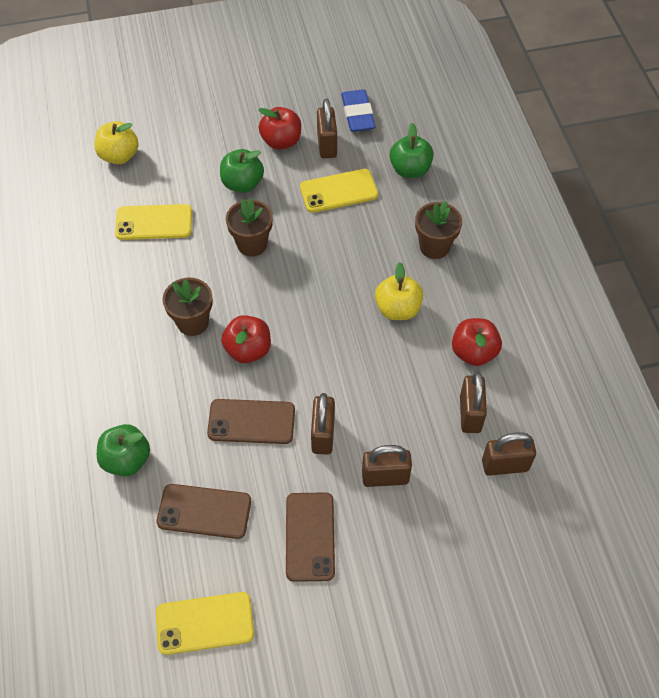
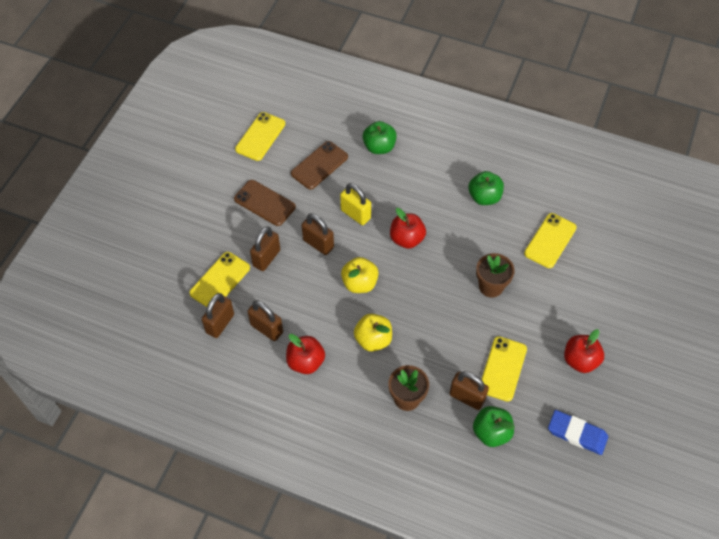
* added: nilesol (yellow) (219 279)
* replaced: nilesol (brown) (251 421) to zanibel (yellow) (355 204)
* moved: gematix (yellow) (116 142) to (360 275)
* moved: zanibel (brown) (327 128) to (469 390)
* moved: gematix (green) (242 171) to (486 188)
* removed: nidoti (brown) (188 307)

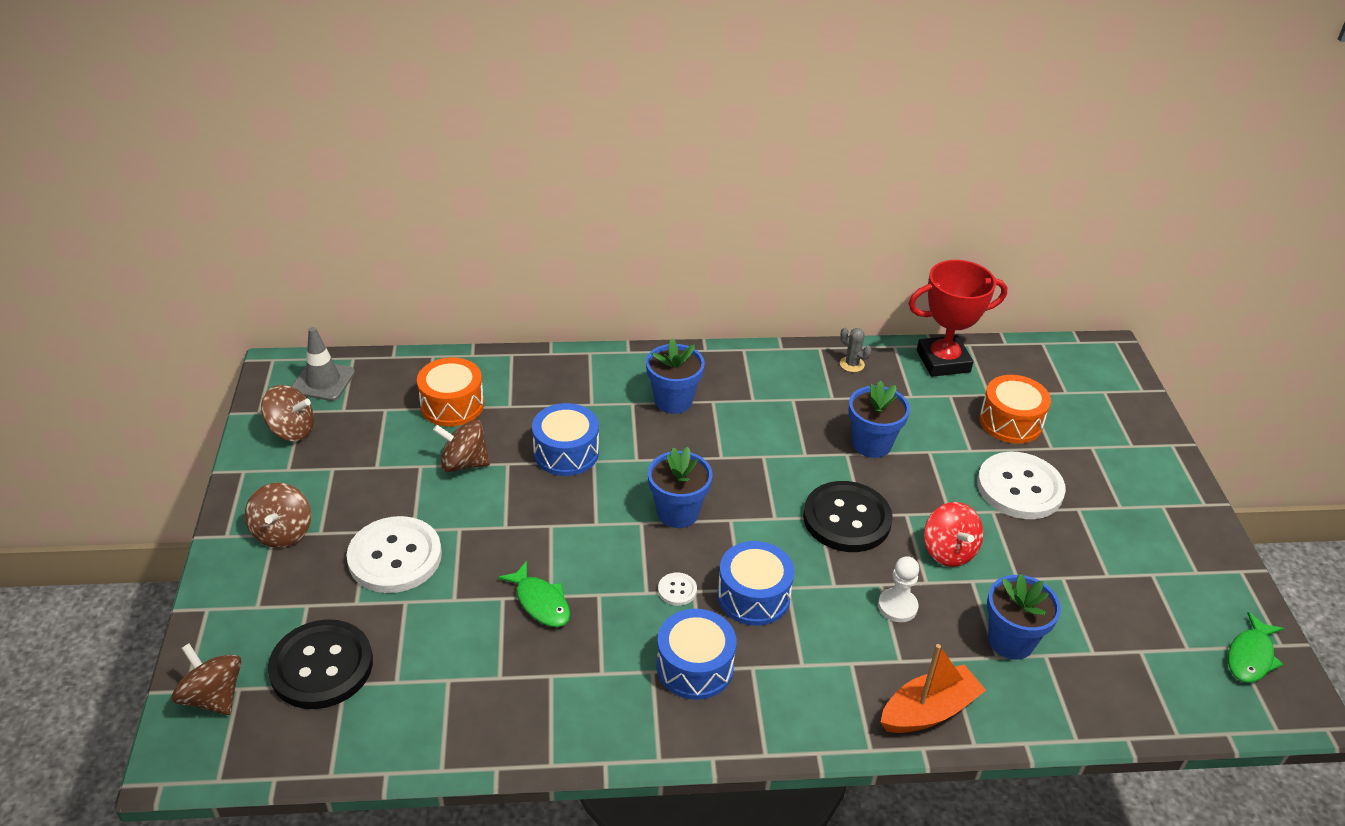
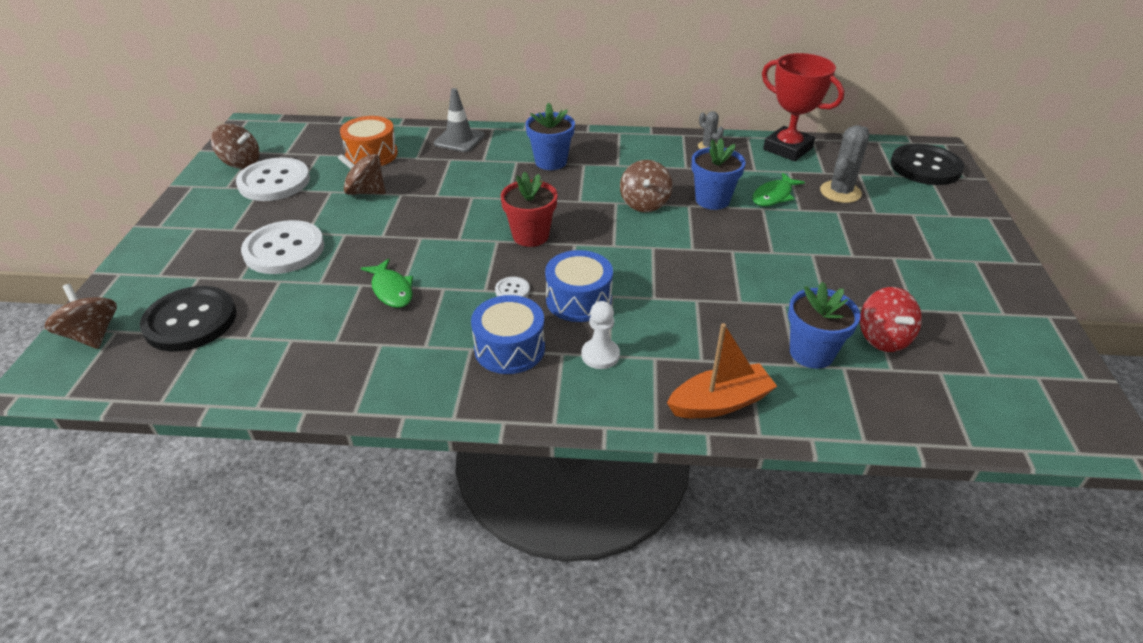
* moved: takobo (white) (1021 485) to (273 179)
* moved: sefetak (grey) (323 364) to (459 120)
* recoloured: nidoti (blue) (680 487) to nidoti (red) (529 209)
* moved: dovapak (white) (898 589) to (600 335)
* moved: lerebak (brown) (278 515) to (646 186)
* moved: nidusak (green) (1256 647) to (778 189)
* turned: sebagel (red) (958 318) = (803 107) 45 degrees clockwise
* replaced: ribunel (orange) (1015 409) to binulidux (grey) (845 164)
* moved: lerebak (red) (953 534) to (891 319)
* moved: takobo (black) (848 516) to (927 164)
* removed: ribunel (blue) (565 439)

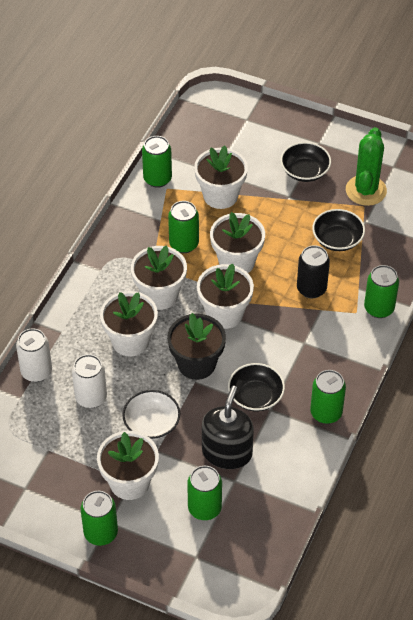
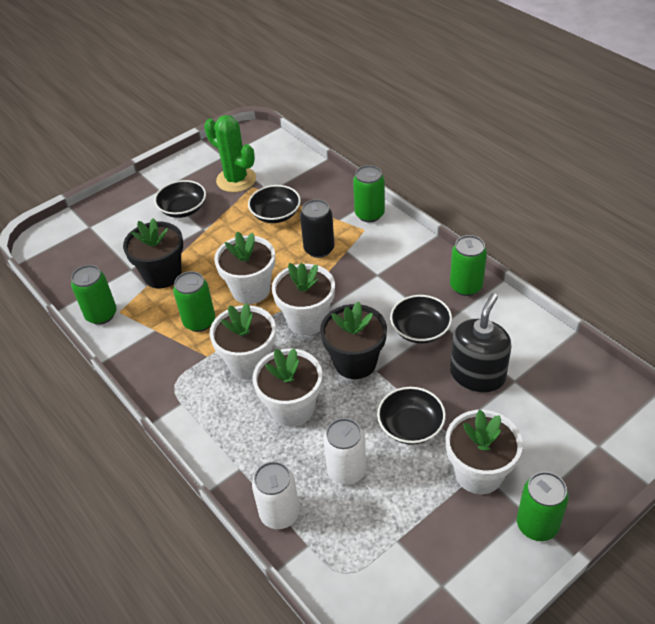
* recoloured: nidoti (white) (221 177) to nidoti (black) (153 253)
* recoloured: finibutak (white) (151 415) to finibutak (black) (411 416)
* turned: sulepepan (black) (228 427) = (481 343) 75 degrees clockwise
* removed: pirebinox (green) (204 493)

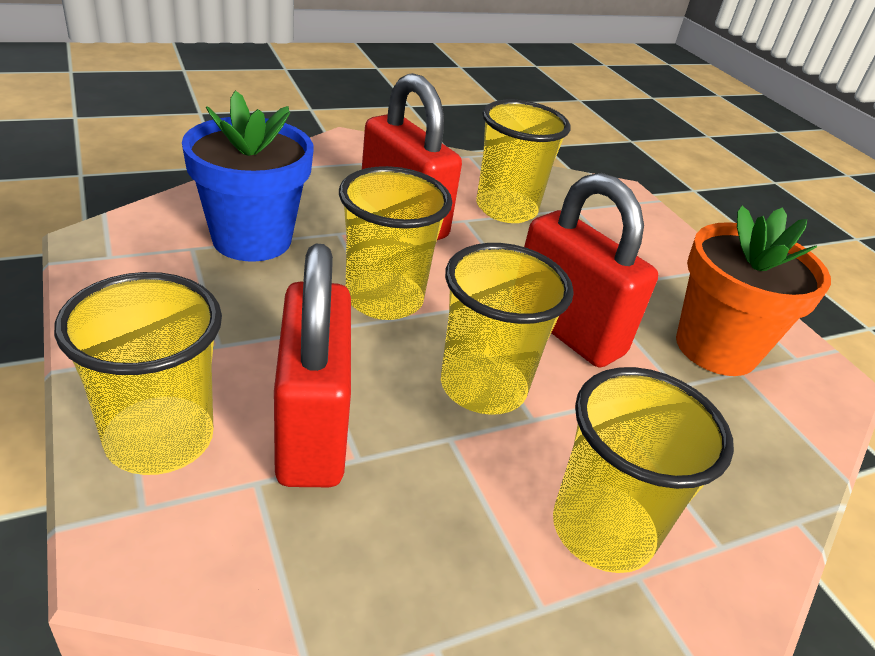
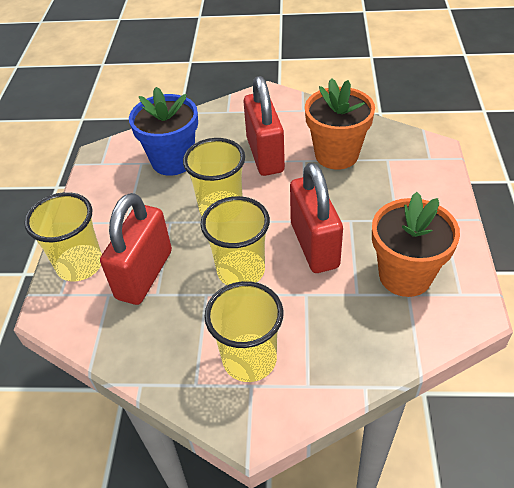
* replaced: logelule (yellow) (523 161) to nidoti (orange) (340 124)

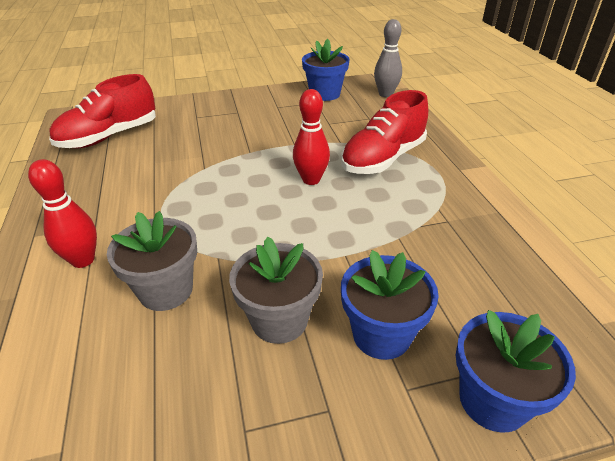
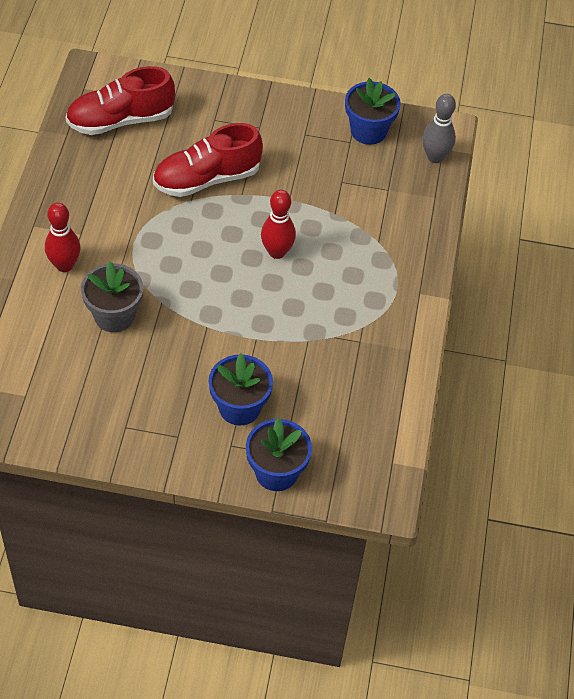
* moved: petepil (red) (384 132) to (208 160)
* removed: nidoti (grey) (276 290)

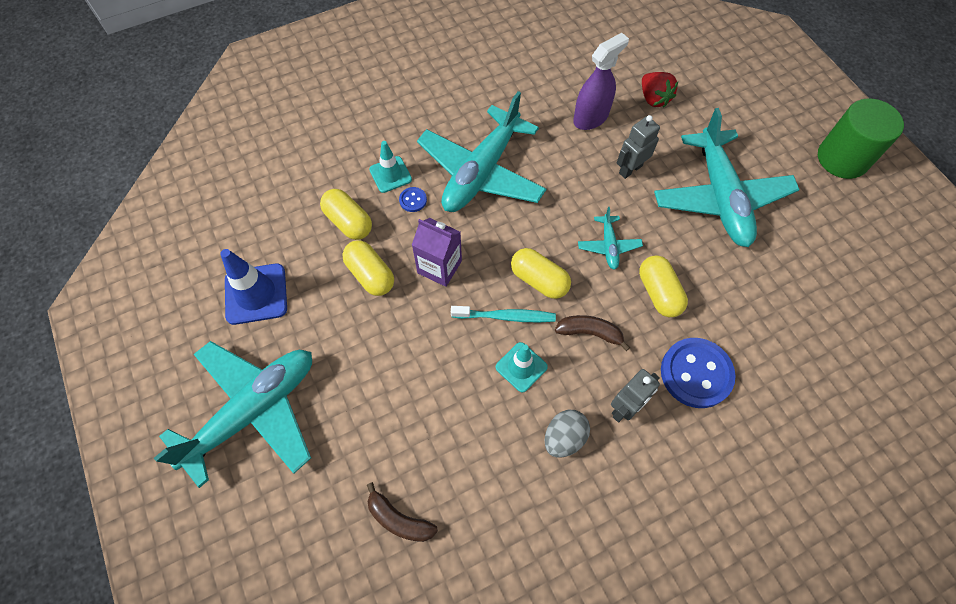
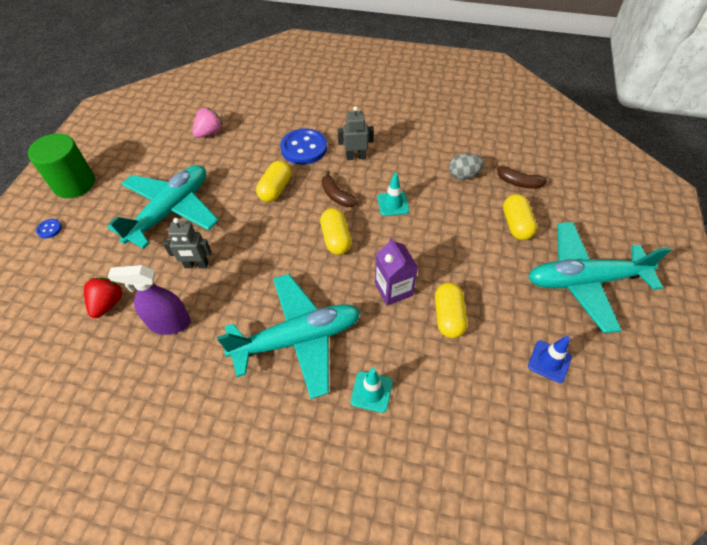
* moved: takobo (blue) (413 199) to (49 228)
* added: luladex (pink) (208 123)
* moved: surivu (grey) (567 434) to (466 166)
* turned: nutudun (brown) (402 512) = (520 176) 135 degrees clockwise
* moved: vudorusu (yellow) (346 214) to (520 217)
* resized: sefetak (blue) (253 287) = (550 359) x0.64
* removed: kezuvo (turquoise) (503 314)
* removed: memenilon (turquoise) (610 238)

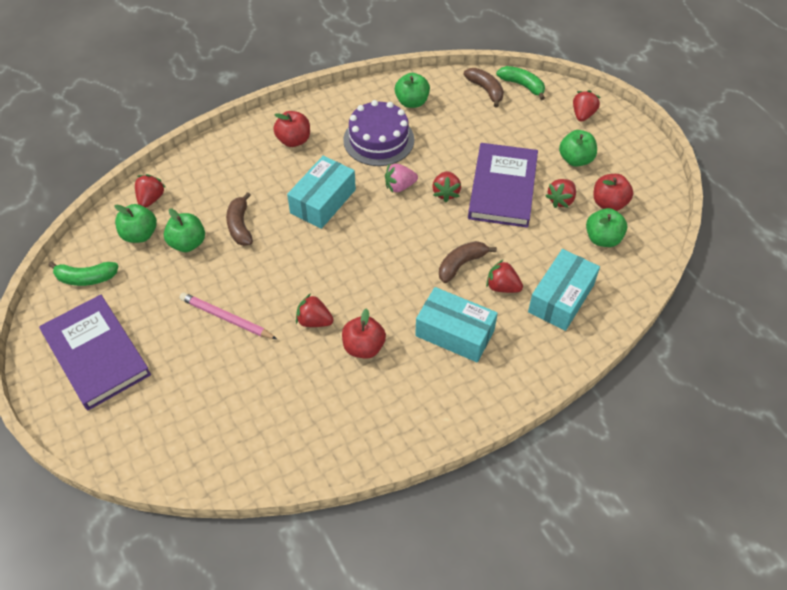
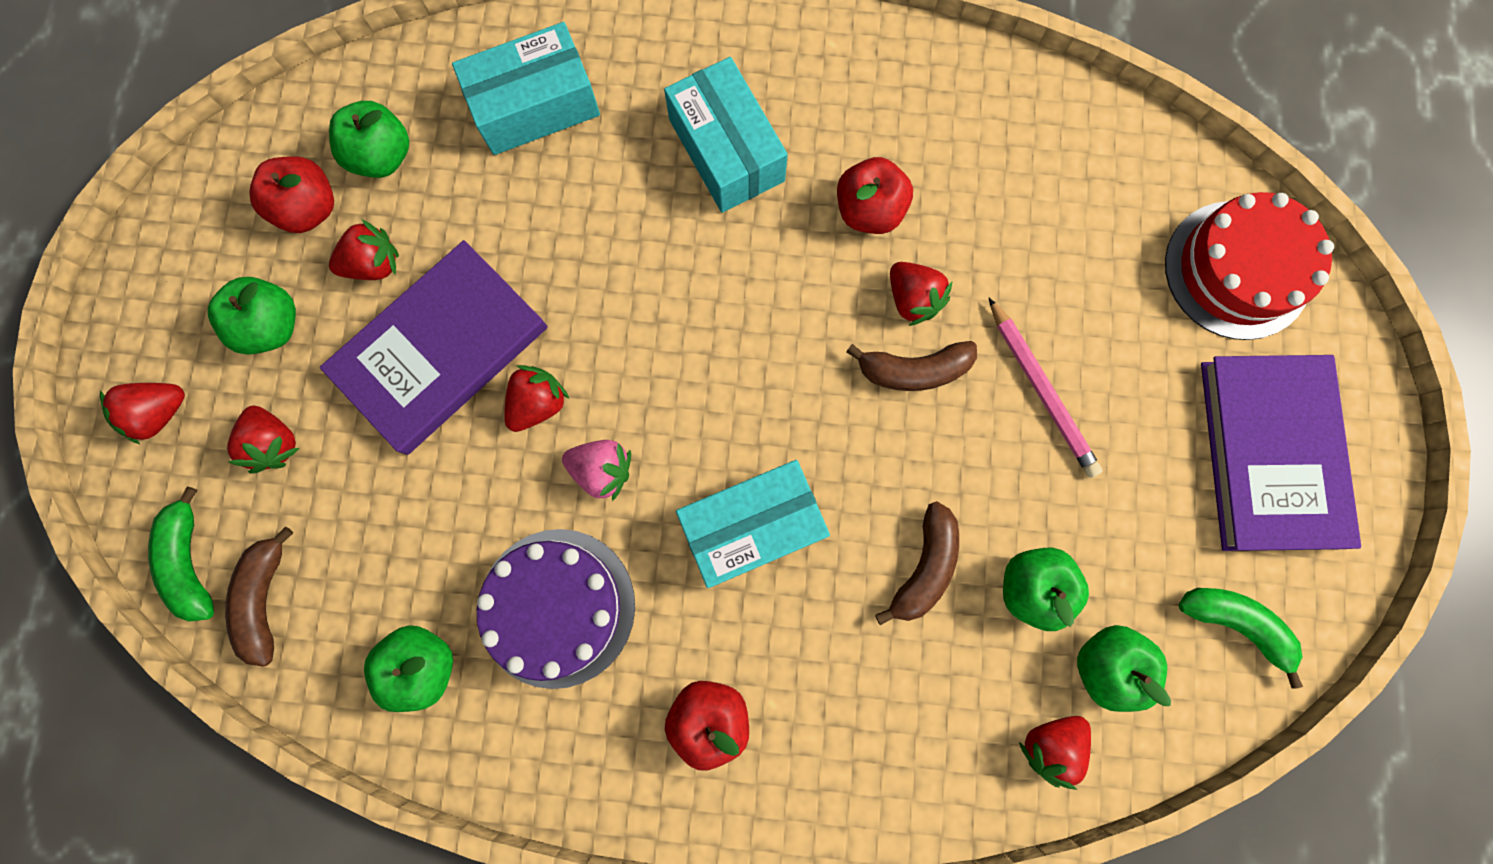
* moved: luladex (red) (504 276) to (263 440)
* moved: nutudun (brown) (468 262) to (911 366)
* added: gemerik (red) (1249 266)

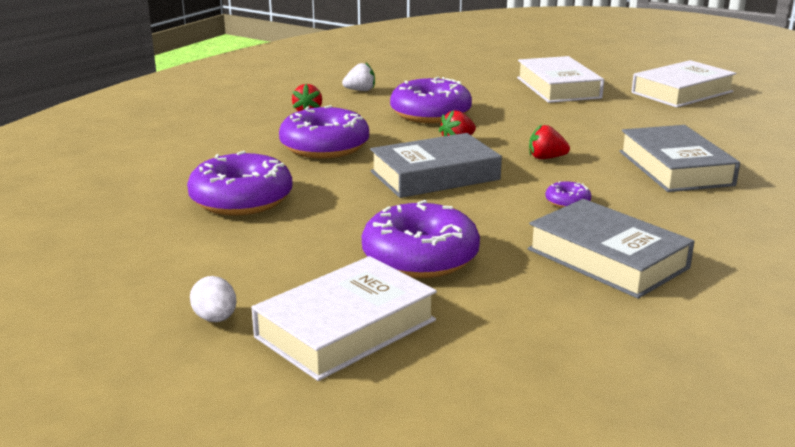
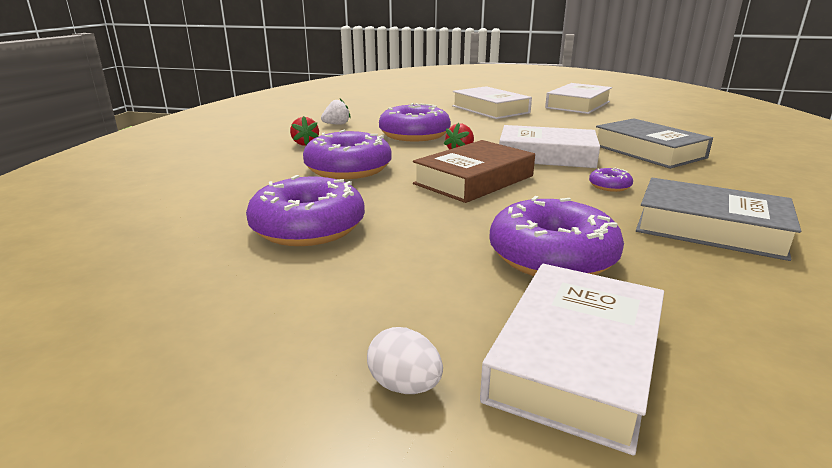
* recoloured: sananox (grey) (436 165) to sananox (brown) (474 171)
* replaced: luladex (red) (549 141) to sananox (white) (549 146)

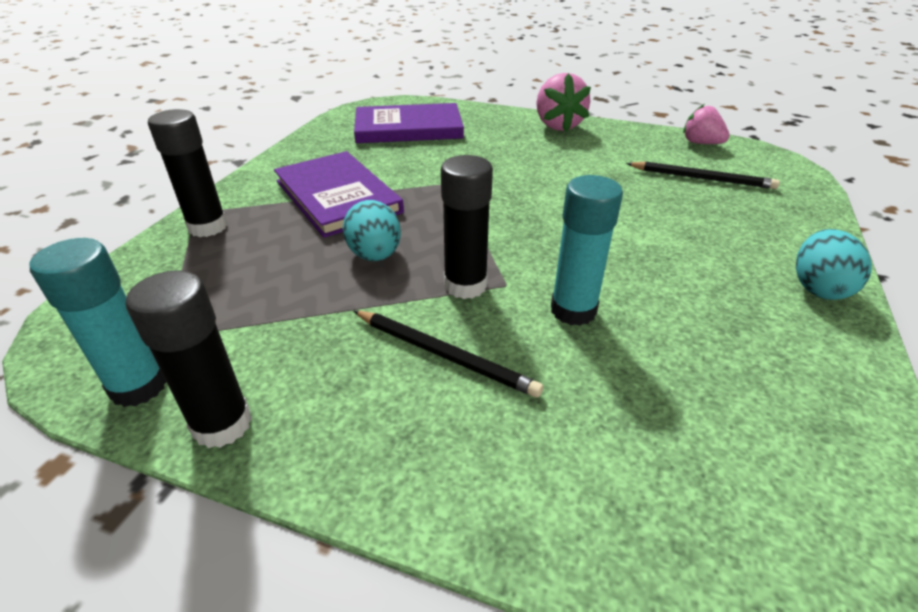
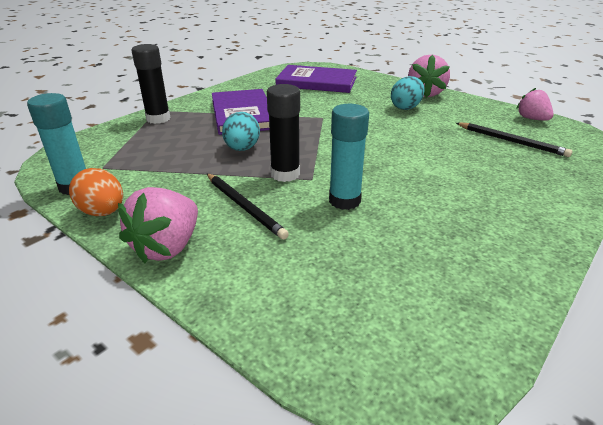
* replaced: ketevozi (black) (189 359) to surivu (orange) (96 192)
* added: luladex (pink) (158 225)
* moved: surivu (turquoise) (834 264) to (408 93)

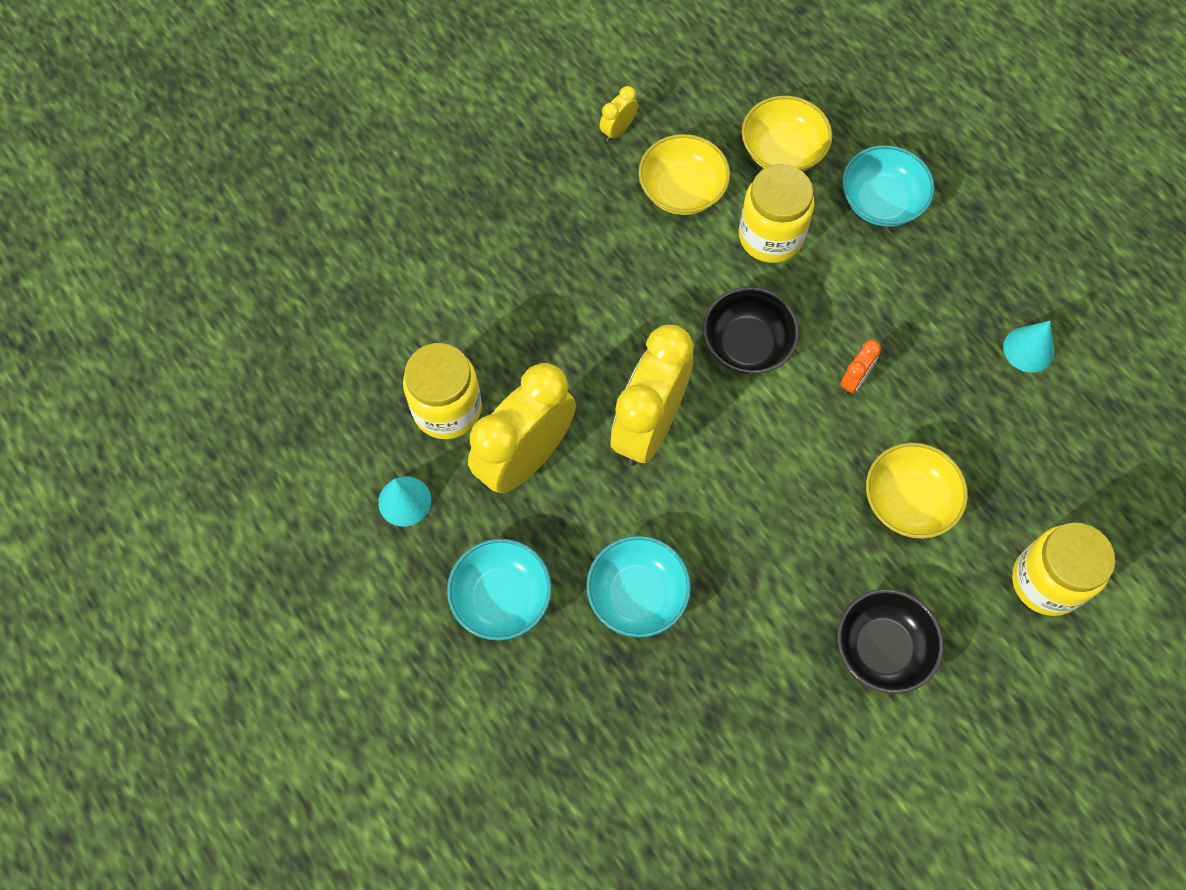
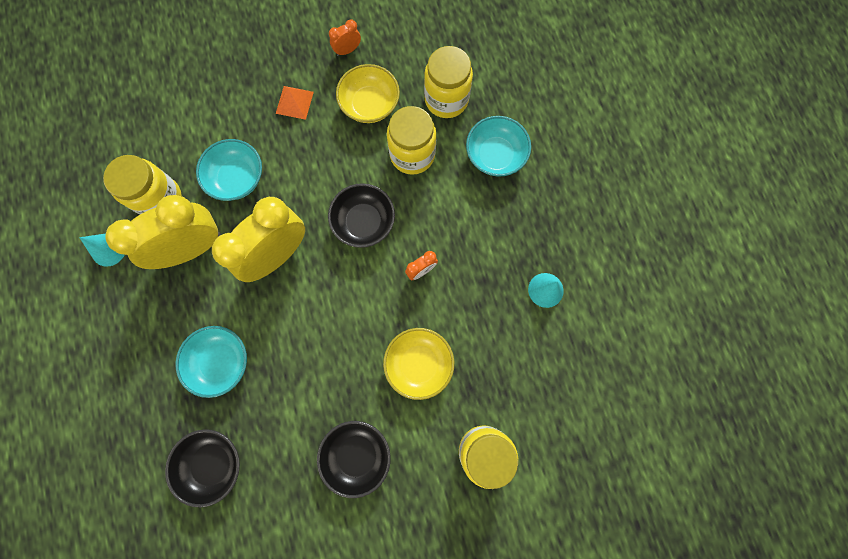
* added: finibutak (black) (202 468)
* moved: finibutak (turquoise) (499 590) to (229 170)
* added: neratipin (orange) (295 103)
* recoloured: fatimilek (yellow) (619 113) to fatimilek (orange) (345 37)
* replaced: finibutak (yellow) (787 134) to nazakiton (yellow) (448 82)

